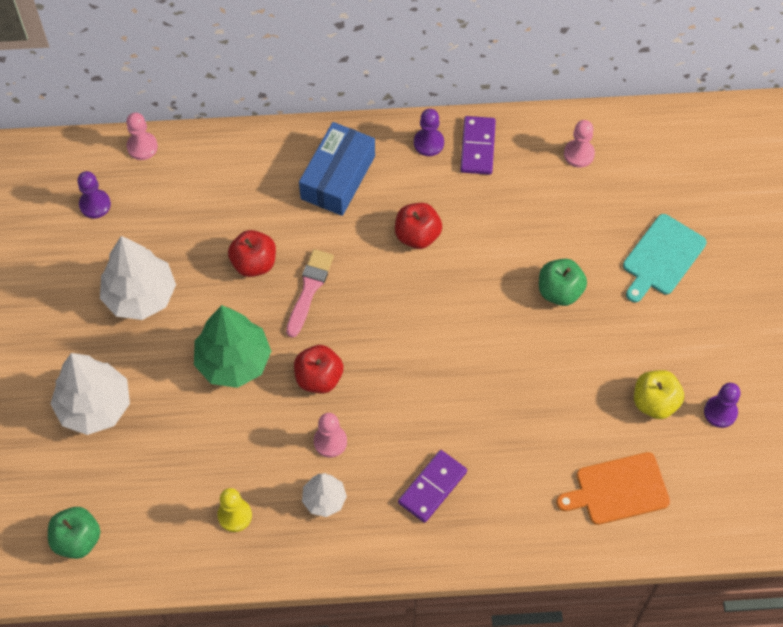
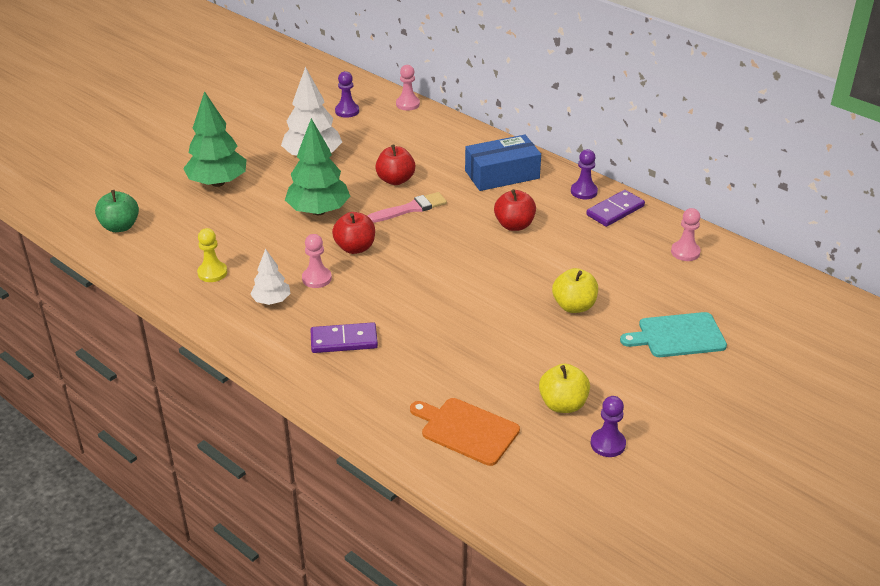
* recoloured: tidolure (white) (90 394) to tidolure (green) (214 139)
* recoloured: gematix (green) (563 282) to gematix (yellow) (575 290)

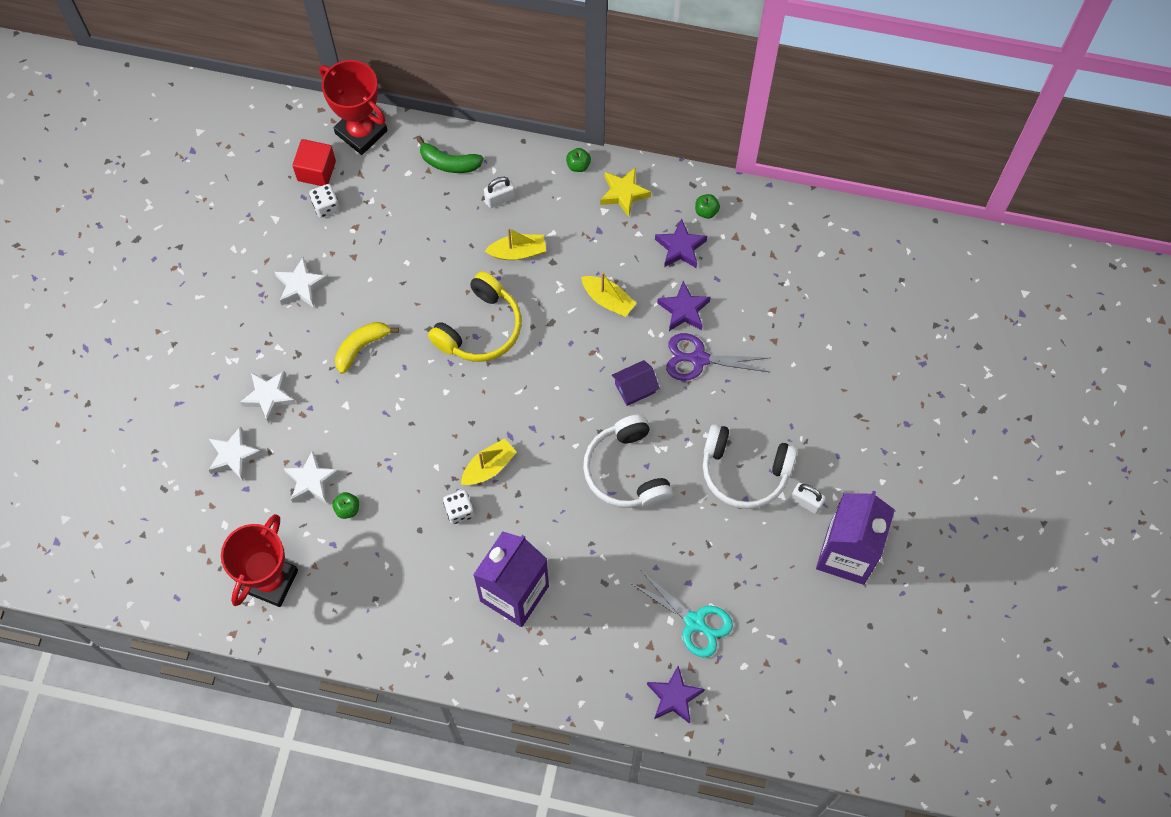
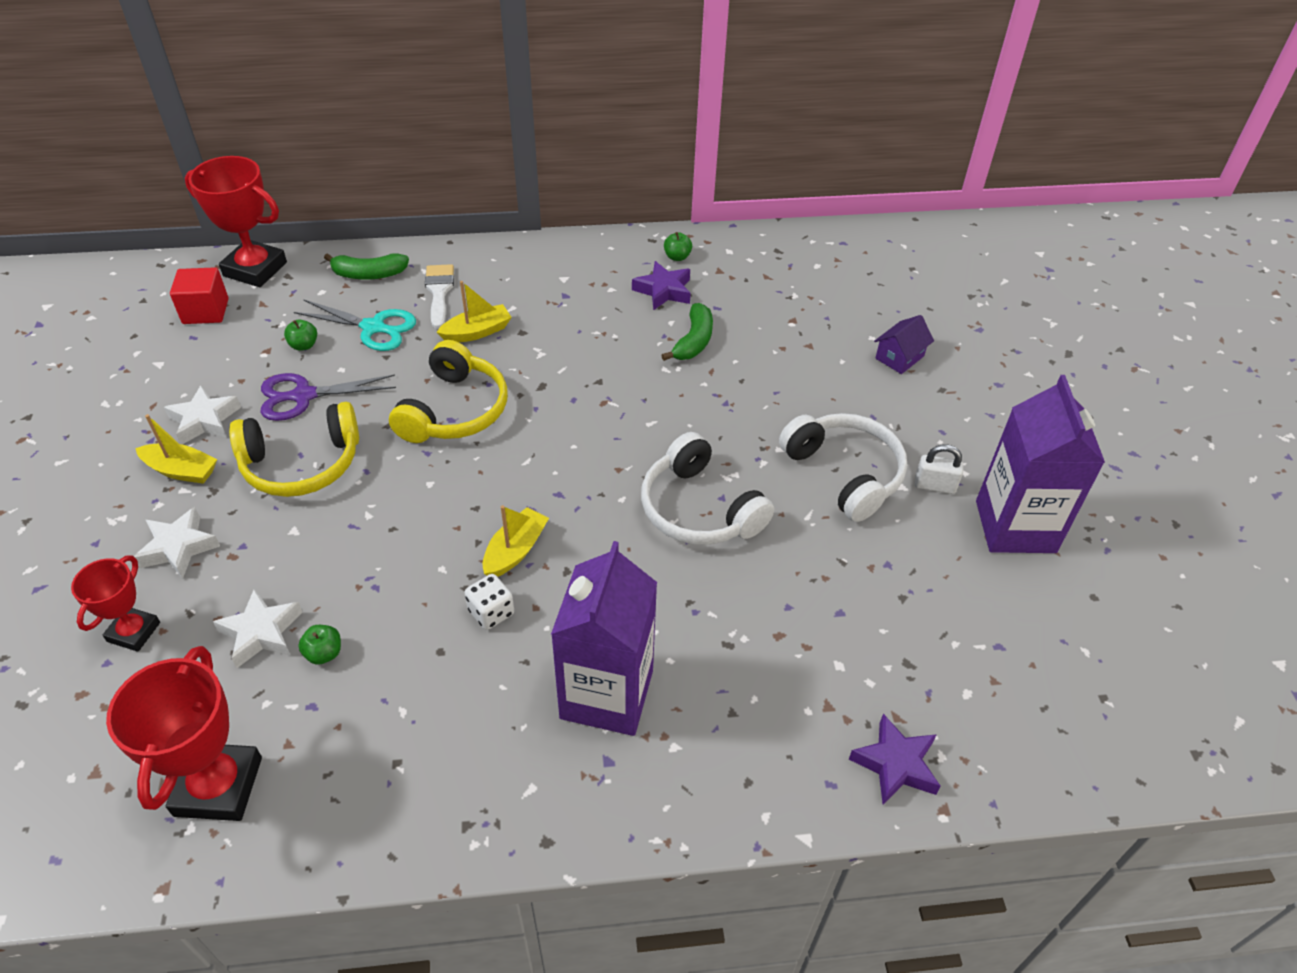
* replaced: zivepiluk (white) (236 453) to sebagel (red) (115 603)
* moved: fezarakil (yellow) (608 294) to (176 449)
* replaced: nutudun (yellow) (367 348) to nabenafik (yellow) (294 449)
* moved: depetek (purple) (717 357) to (328 397)
* moved: gematix (green) (578 160) to (300 335)
* moved: depetek (turquoise) (681 614) to (355 325)
* replaced: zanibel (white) (499 192) to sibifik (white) (439 296)
* replaced: zivepiluk (purple) (684 306) to nutudun (green) (687 332)
* turned: nabenafik (white) (750 466) = (843 467) 120 degrees counterclockwise
* moved: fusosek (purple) (636 383) to (904 344)
* removed: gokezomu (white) (324 201)
* removed: zivepiluk (yellow) (625 192)

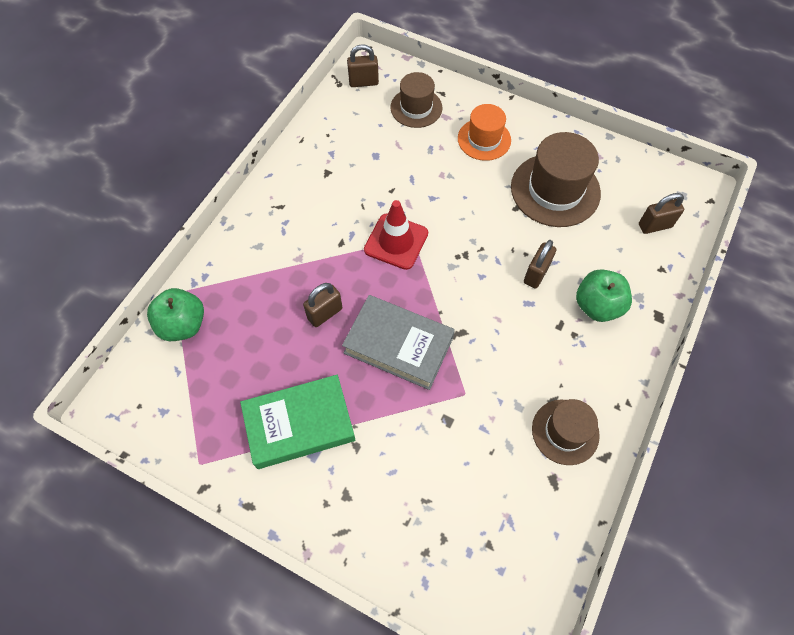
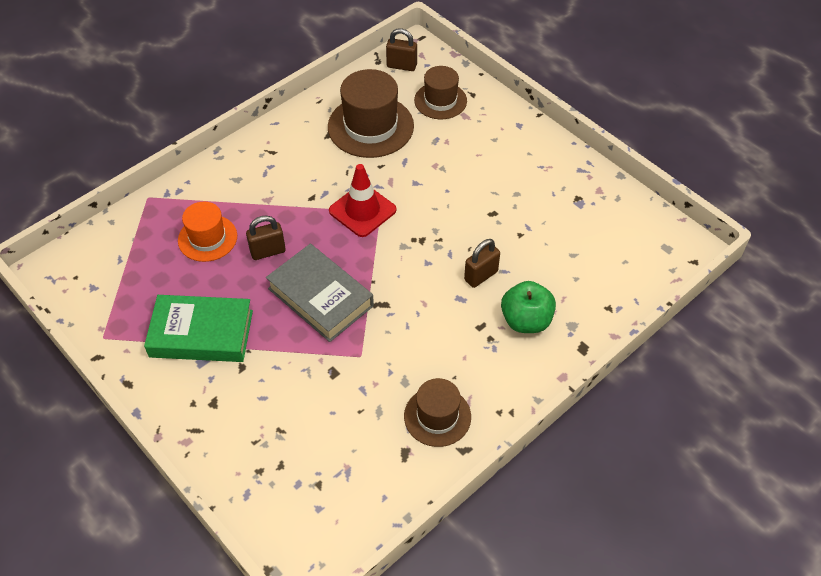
* moved: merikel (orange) (484 132) to (207 232)
* moved: merikel (brown) (556 179) to (371 113)
* removed: gematix (green) (175 314)
* removed: zanibel (brown) (661 213)

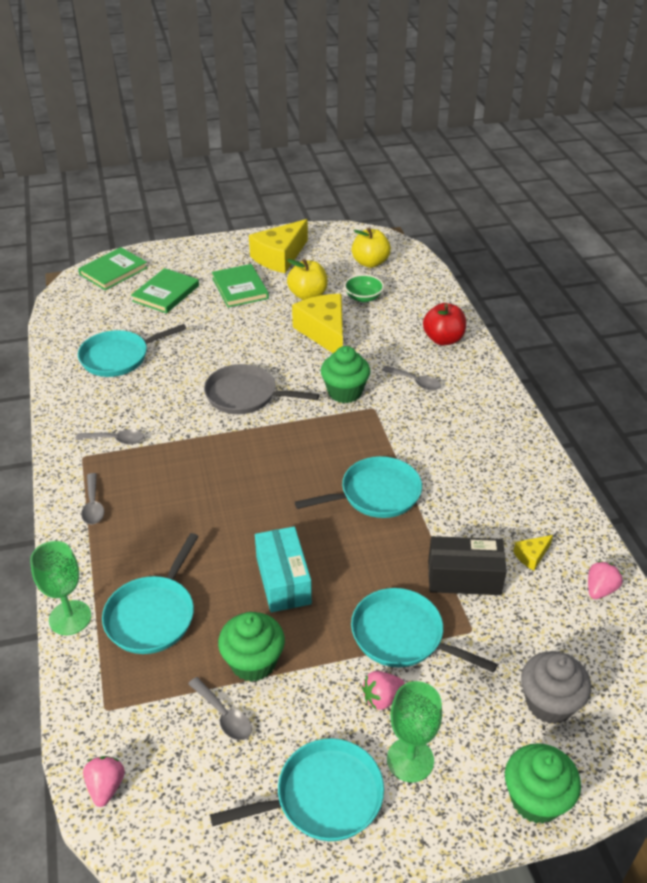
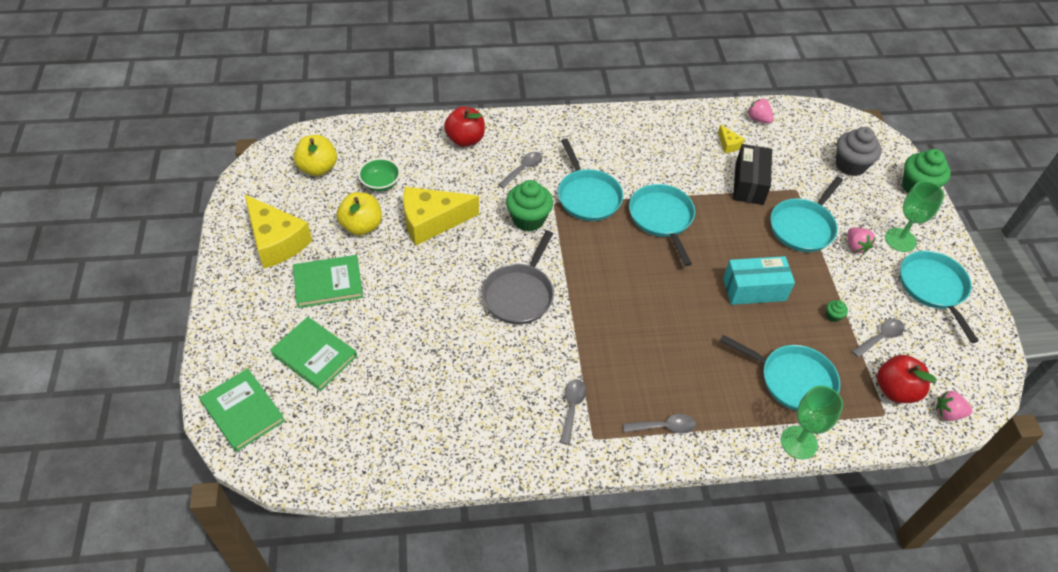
* moved: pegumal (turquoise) (132 350) to (590 179)
* resized: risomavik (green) (251 647) = (837 311) x0.42
* added: gematix (red) (907 379)

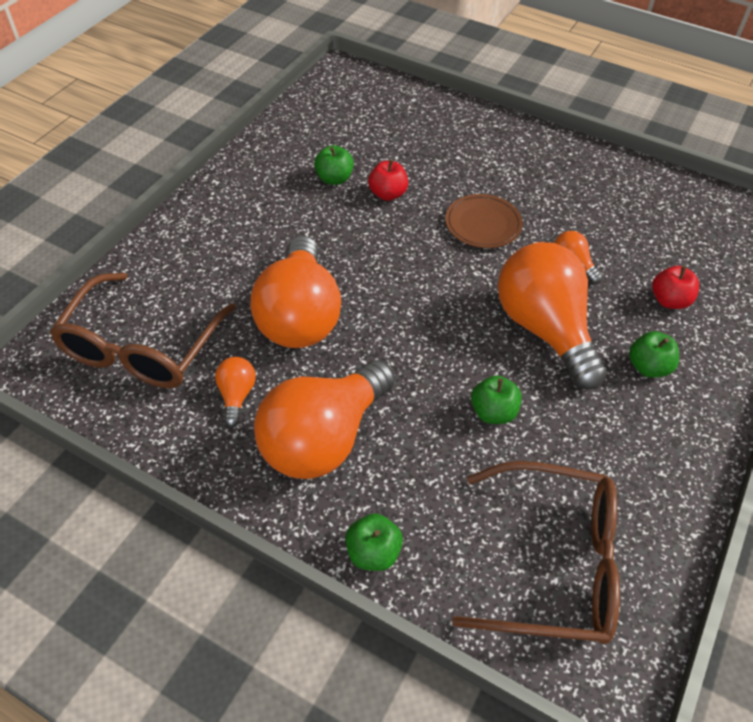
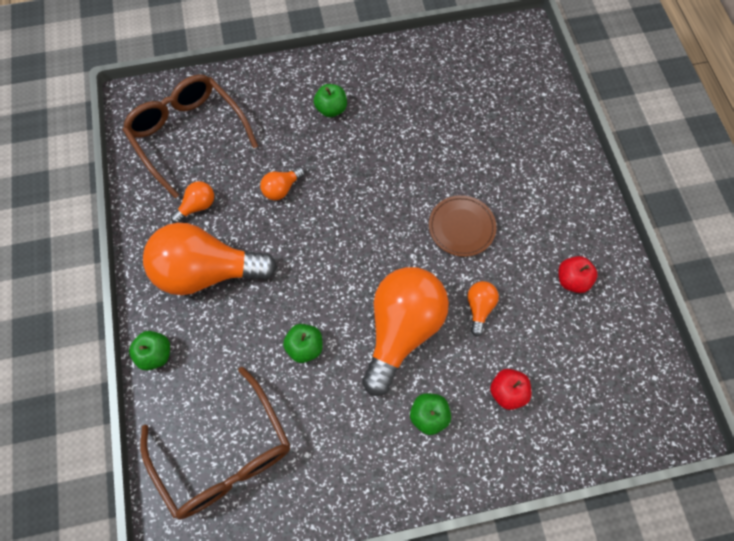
* turned: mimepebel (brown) (143 330) = (190 136) 75 degrees clockwise
* resized: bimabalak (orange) (295 292) = (282 184) x0.43
* moved: gematix (green) (334 165) to (330 100)
* moved: gematix (red) (388 180) to (578 274)

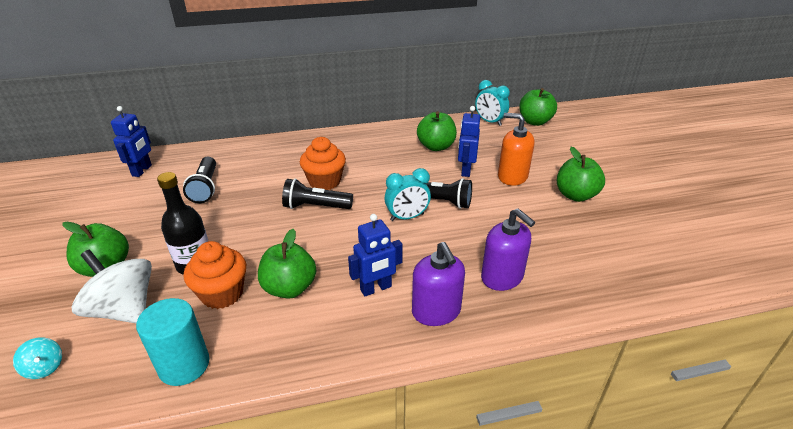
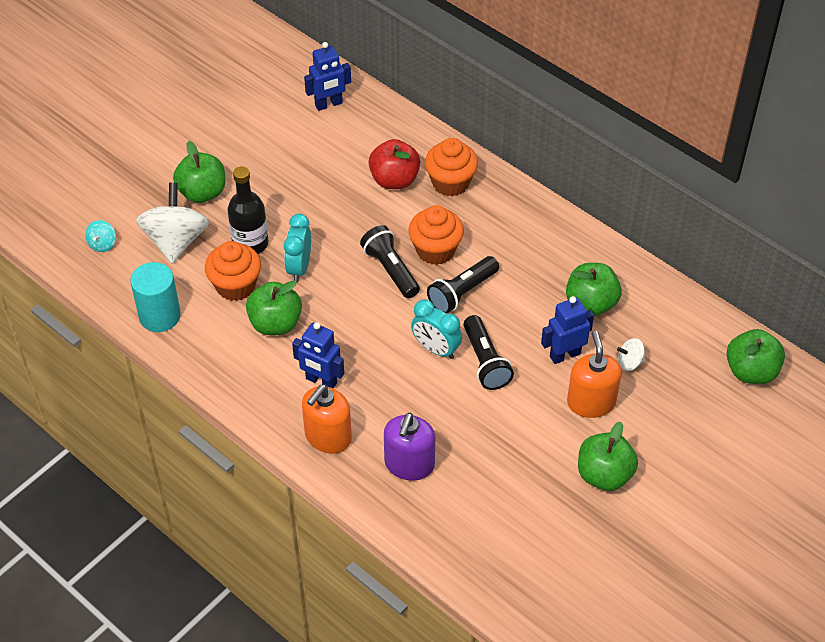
* moved: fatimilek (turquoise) (492 103) to (297 248)
* recoloured: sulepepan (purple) (438 284) to sulepepan (orange) (327 418)
* added: gematix (red) (394 164)
* added: risomavik (orange) (451 167)
* moved: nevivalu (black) (199 180) to (463 285)
* added: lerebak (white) (631 354)

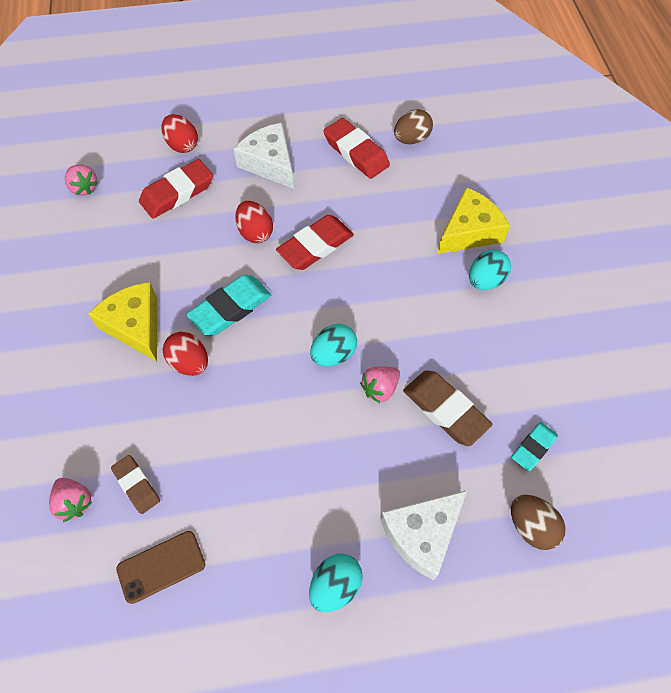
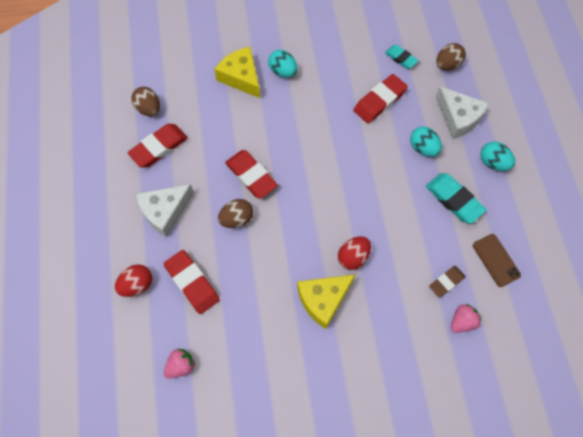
* recoloured: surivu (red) (254 222) to surivu (brown) (235 213)
* recoloured: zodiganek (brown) (447 408) to zodiganek (red) (381 99)
* moved: surivu (turquoise) (333 345) to (426 141)
* moved: zodiganek (turquoise) (228 305) to (456 198)
* removed: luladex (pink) (380 384)

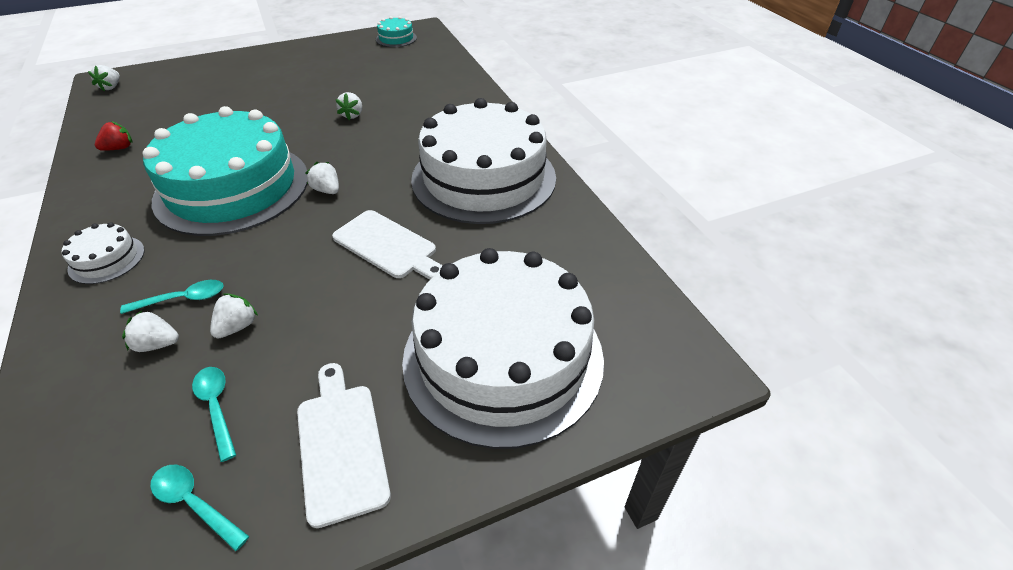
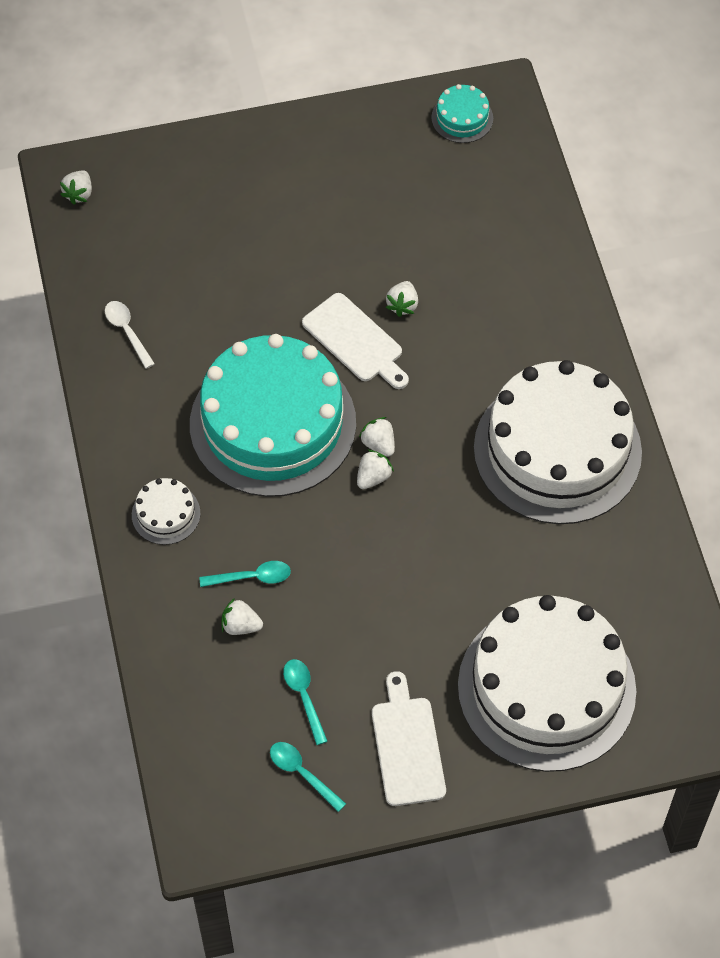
* replaced: luladex (red) (114 136) to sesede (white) (130 335)
* moved: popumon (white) (387 245) to (355 341)
* moved: luladex (white) (234 315) to (375 469)

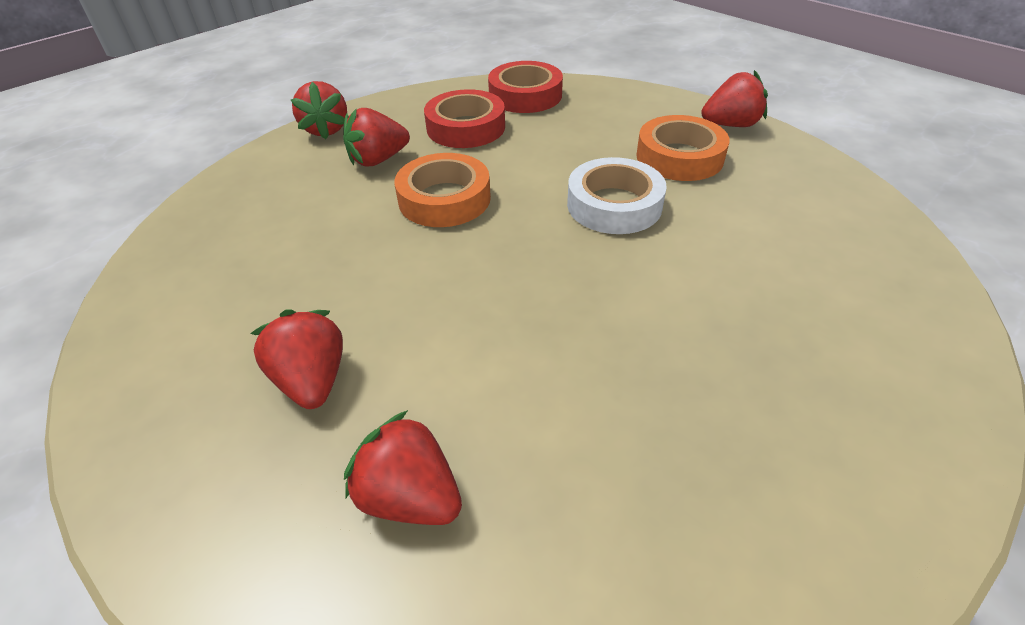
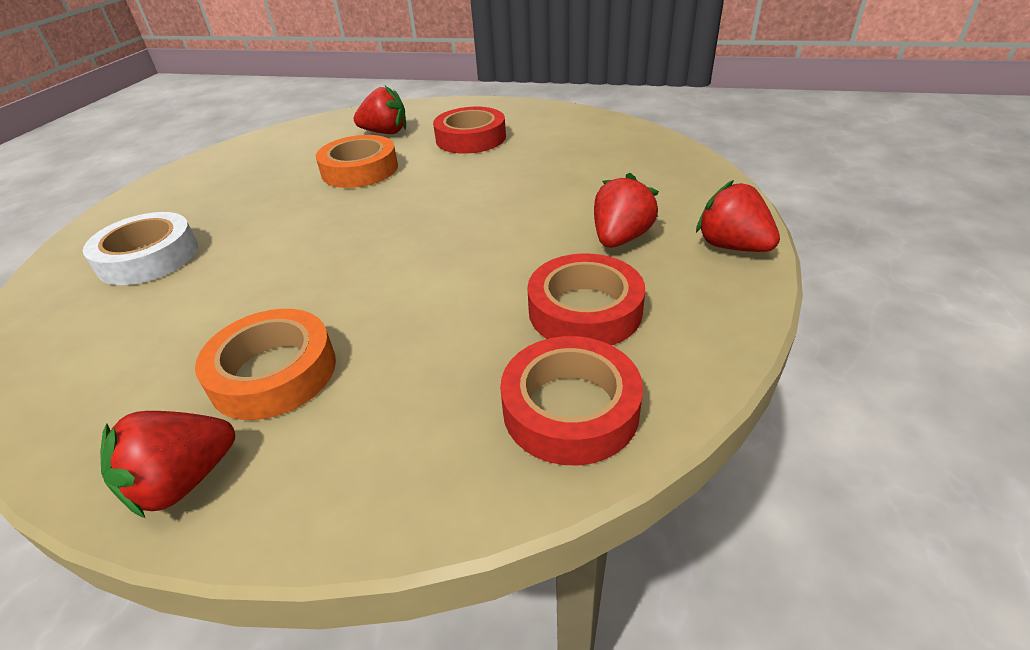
* moved: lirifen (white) (617 195) to (140 248)
* moved: lirifen (orange) (442 190) to (357 161)
* replaced: luladex (red) (296 359) to lirifen (red) (469 130)

